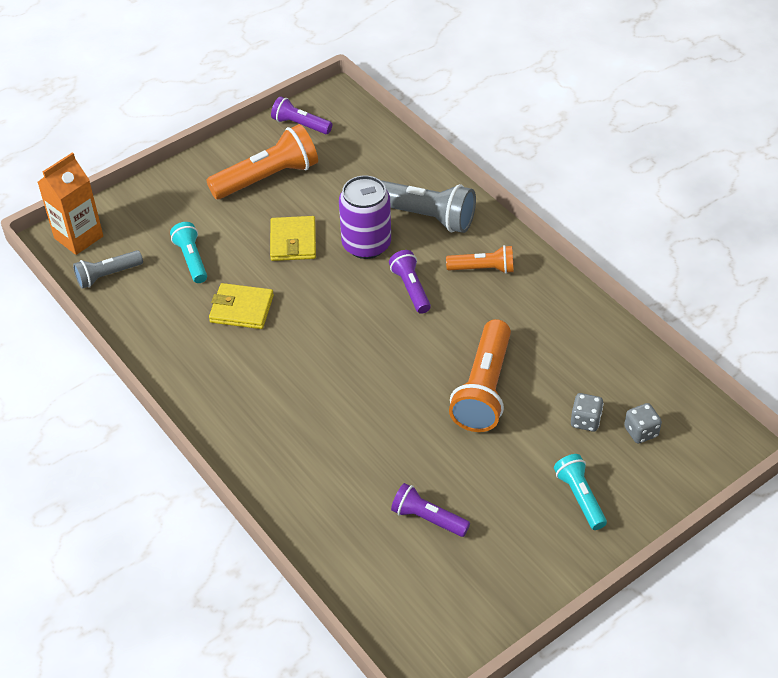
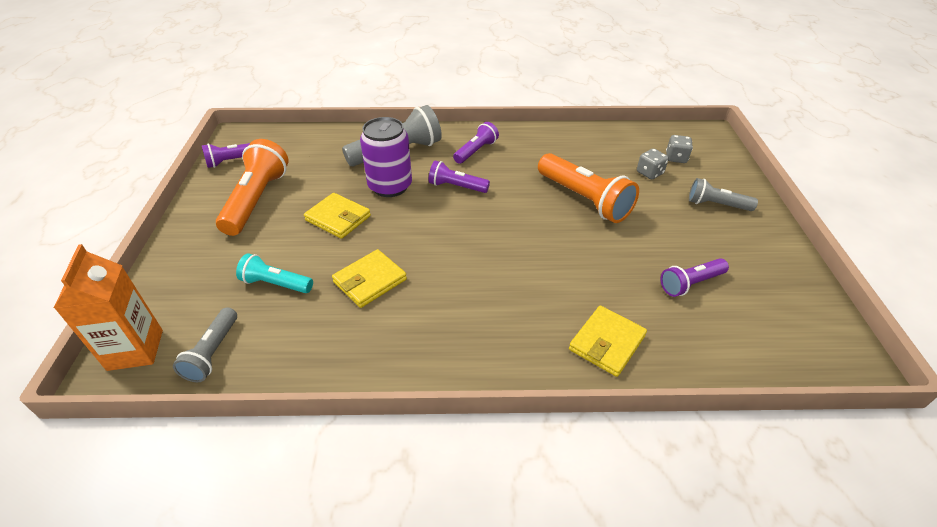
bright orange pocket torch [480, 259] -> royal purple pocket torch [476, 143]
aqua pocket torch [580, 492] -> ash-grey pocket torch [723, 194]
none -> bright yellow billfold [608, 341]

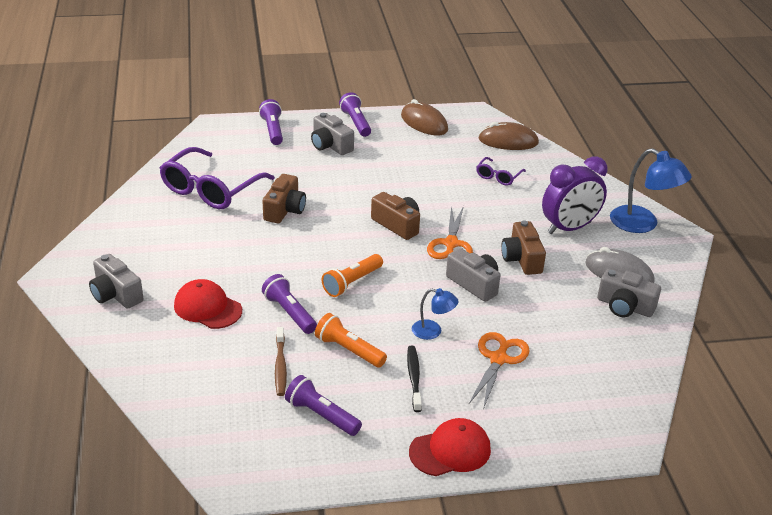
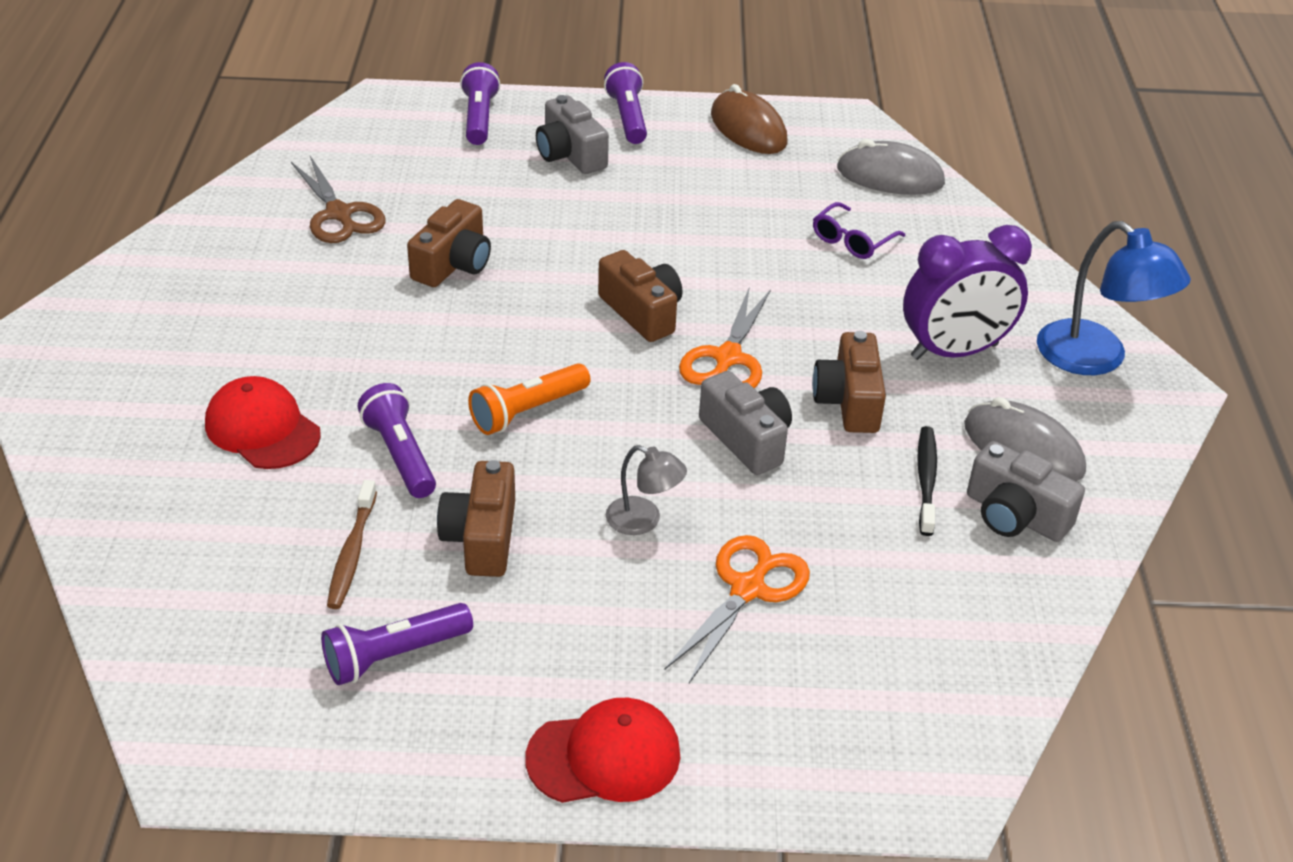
russet mouse [508, 136] -> ash-grey mouse [891, 167]
royal purple glasses [217, 178] -> russet scissors [338, 199]
ash-grey photo camera [116, 281] -> none
cobalt reading lamp [435, 314] -> ash-grey reading lamp [646, 490]
bright orange pocket torch [351, 340] -> russet photo camera [476, 518]
ebony toothbrush [414, 379] -> ebony toothbrush [927, 481], relocated
royal purple pocket torch [323, 405] -> royal purple pocket torch [397, 644], 75 degrees counterclockwise

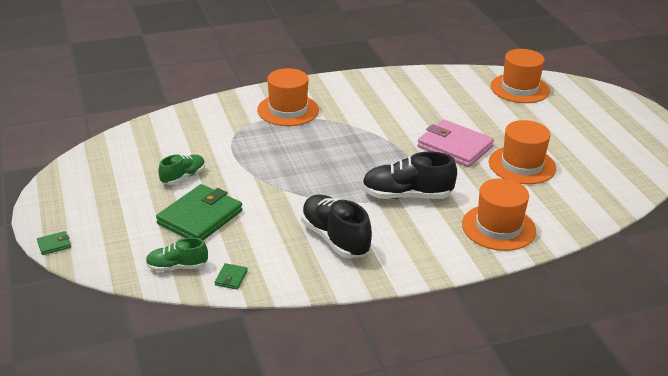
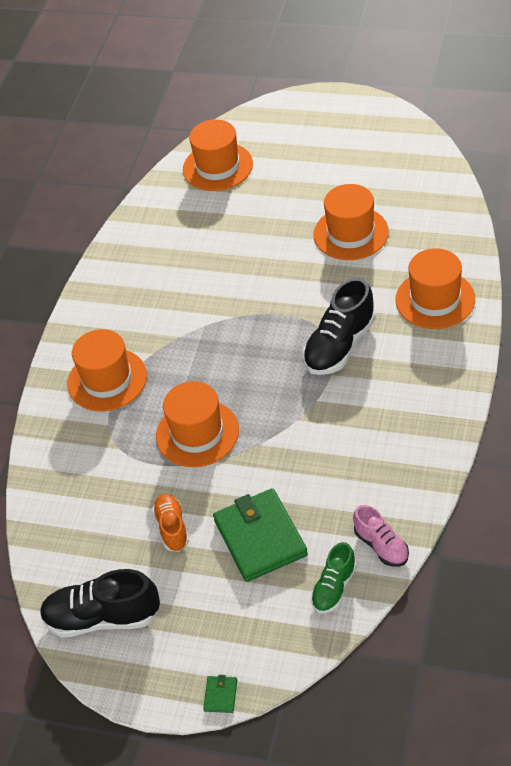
rosy billfold [455, 143] -> none
emerald sneaker [181, 170] -> bright orange sneaker [170, 523]
ebony sneaker [336, 226] -> ebony sneaker [100, 603], relocated
emerald billfold [231, 276] -> rosy sneaker [381, 536]
none -> bright orange hat [197, 424]

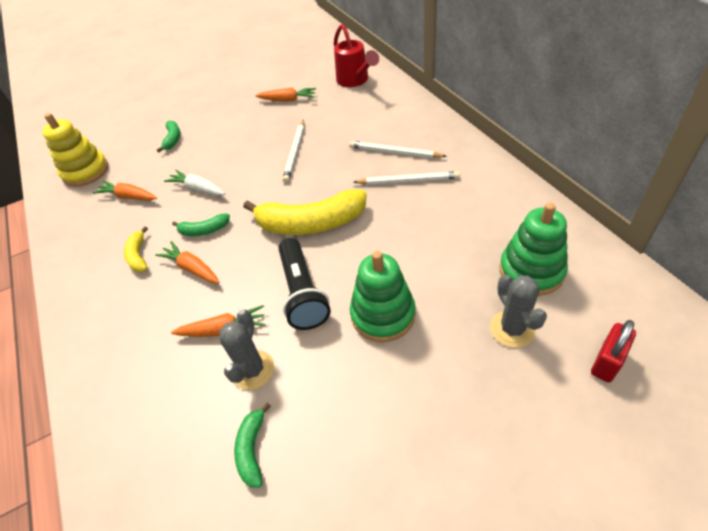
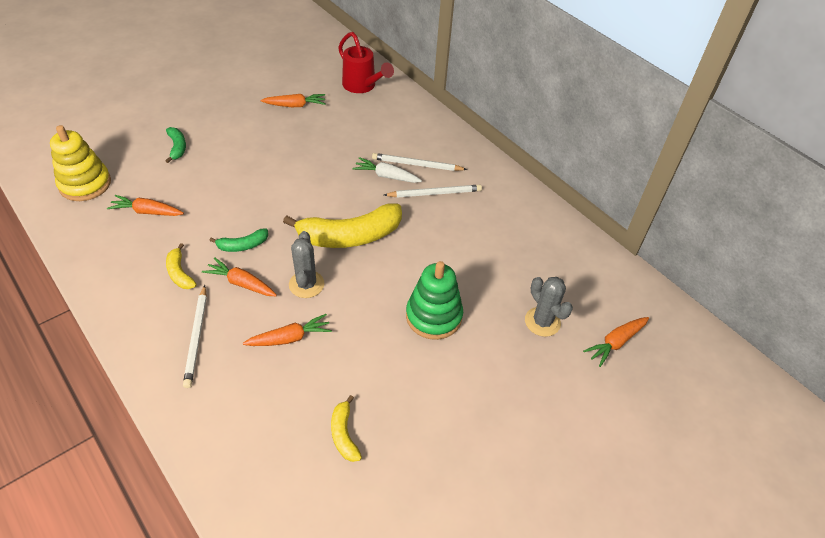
snow-white pencil [293, 151] -> snow-white pencil [195, 336], relocated
snow-white root vegetable [194, 183] -> snow-white root vegetable [387, 170], relocated
emerald stacking toy [533, 249] -> none
ebony pocket torch [304, 284] -> none
ash-grey prickly plant [246, 349] -> ash-grey prickly plant [306, 264], relocated
crimson padlock [613, 351] -> bright orange root vegetable [616, 342]
emerald banana [252, 445] -> bright yellow banana [346, 428]

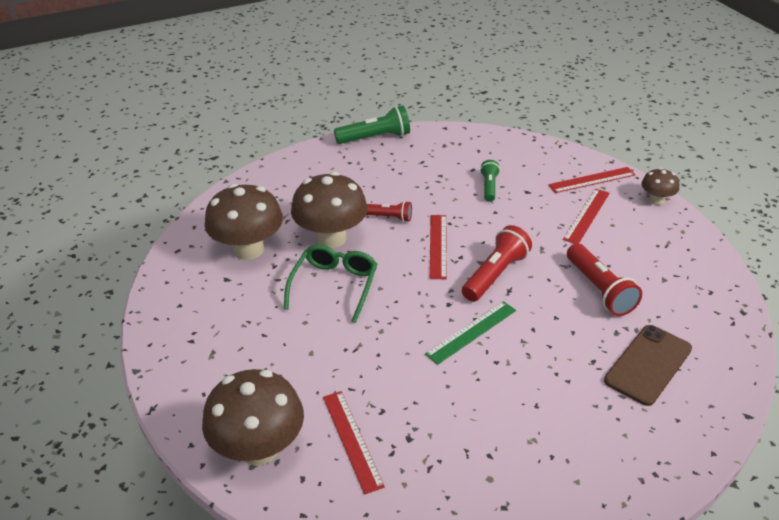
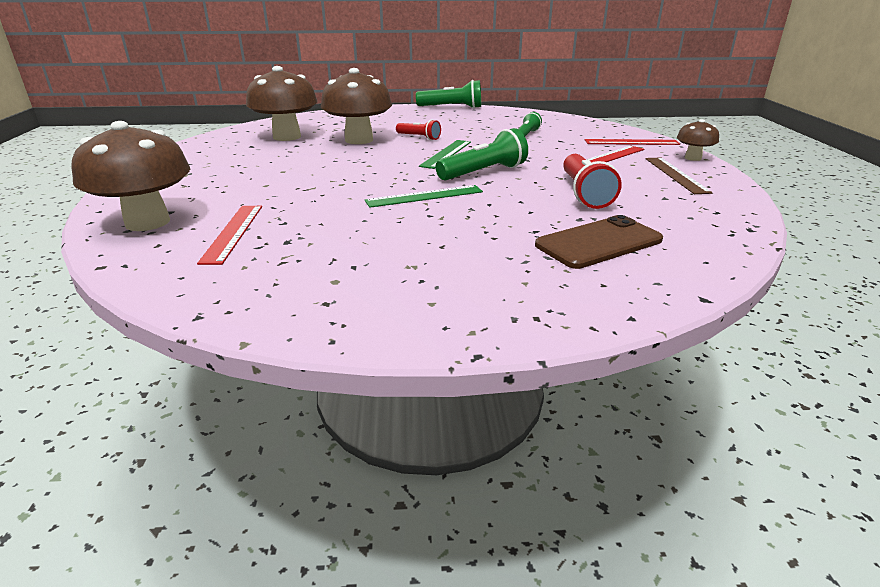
crimson straightedge [438, 247] -> emerald straightedge [445, 154]
crimson pocket torch [497, 263] -> emerald pocket torch [482, 154]
emerald glasses [330, 283] -> none
none -> russet straightedge [679, 175]

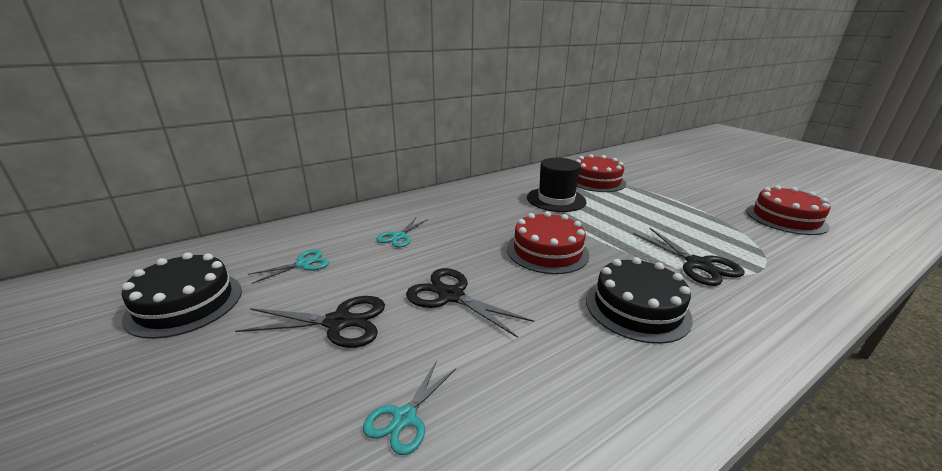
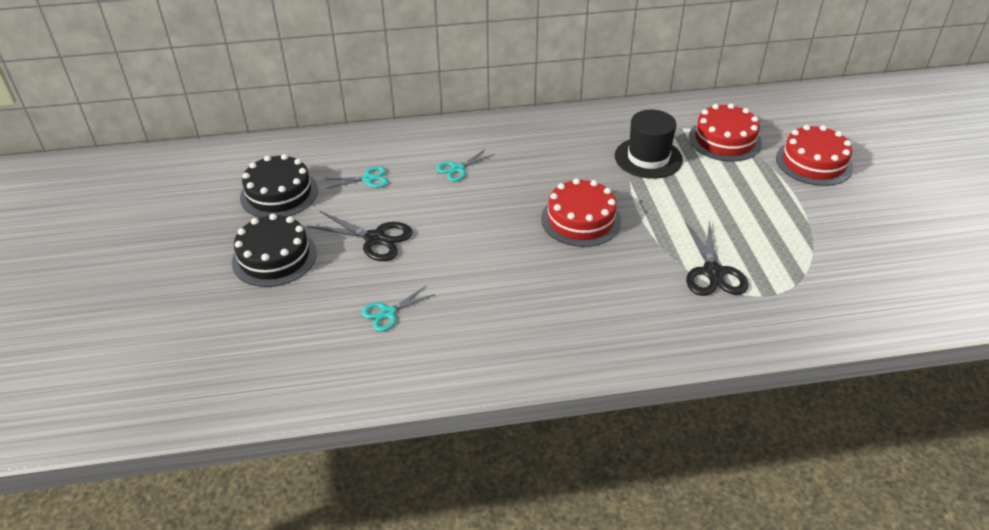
crimson cake [788, 210] -> crimson cake [814, 155], relocated
ebony cake [639, 300] -> ebony cake [274, 250], relocated
ebony scissors [470, 303] -> none

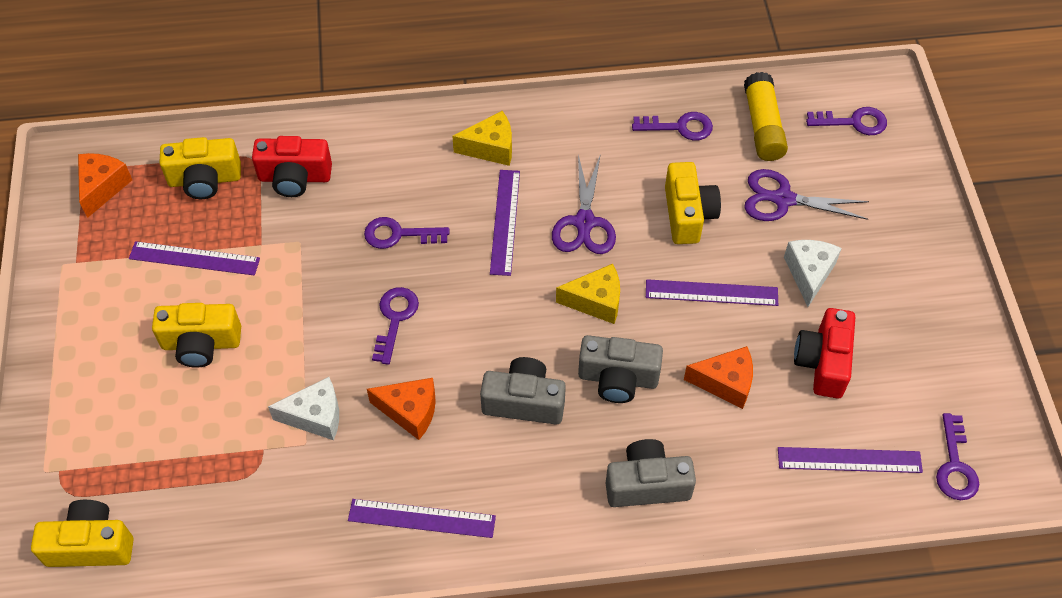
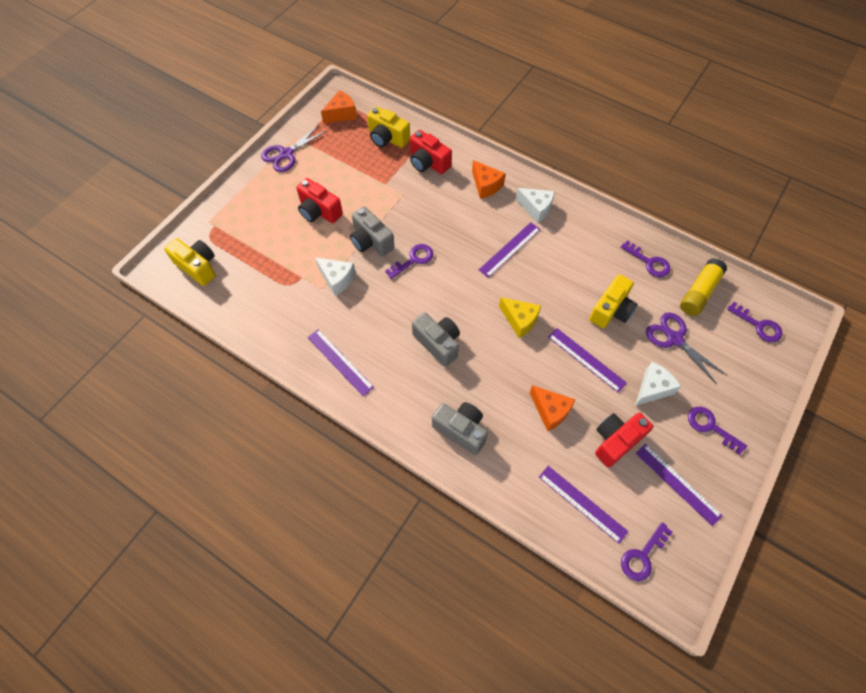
bright yellow piece of cheese [482, 138] -> snow-white piece of cheese [535, 205]
royal purple scissors [584, 204] -> royal purple scissors [294, 148], relocated
royal purple key [406, 233] -> royal purple key [717, 431], relocated
royal purple straightedge [194, 258] -> royal purple straightedge [679, 484], relocated
bright yellow photo camera [196, 335] -> crimson photo camera [319, 200]
ash-grey photo camera [620, 369] -> ash-grey photo camera [372, 231], relocated
bright orange piece of cheese [401, 409] -> bright orange piece of cheese [489, 179], relocated

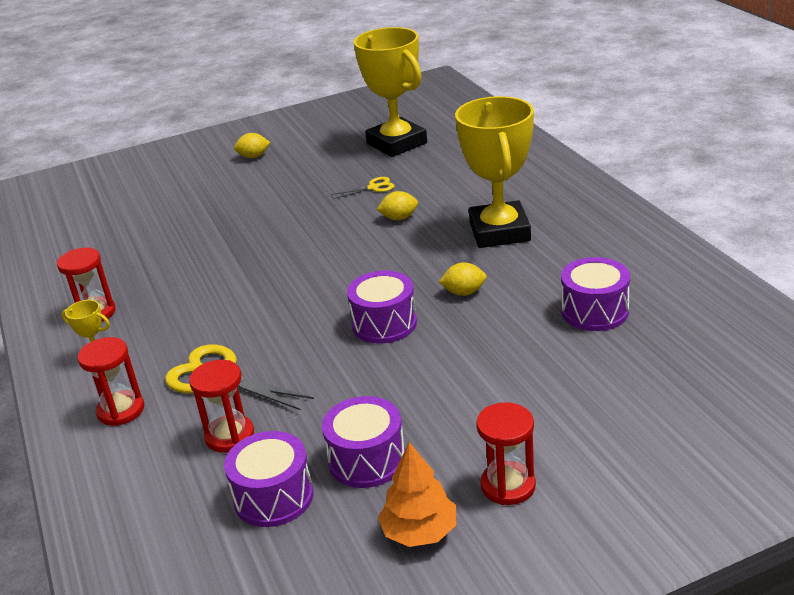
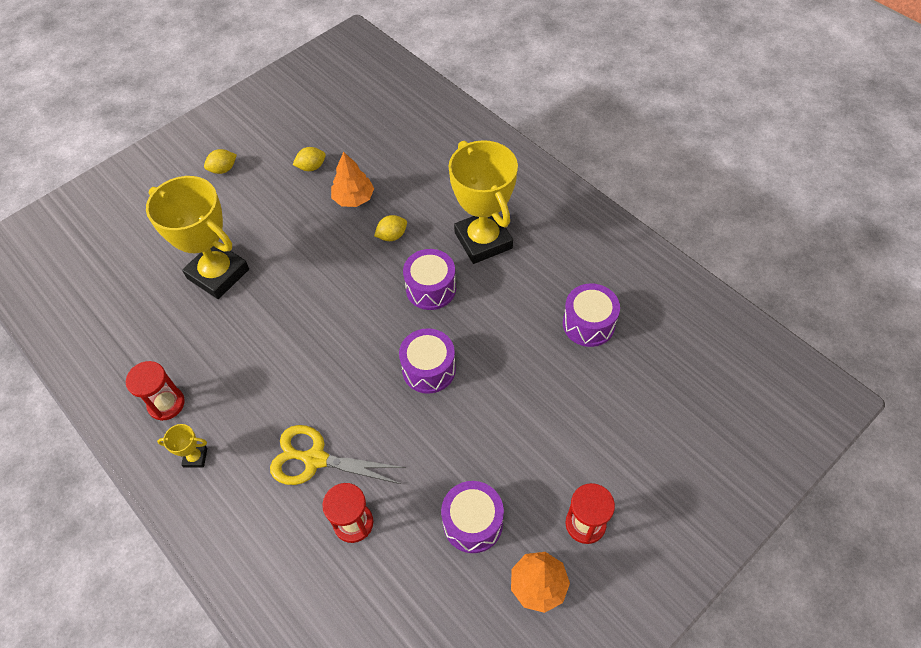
bright yellow prize cup [390, 92] -> bright yellow prize cup [197, 237], relocated
bright yellow scissors [362, 188] -> bright orange tree [352, 179]
bright yellow toy lemon [462, 279] -> bright yellow toy lemon [309, 159], relocated
crimson sand timer [111, 381] -> none
royal purple toy drum [268, 479] -> royal purple toy drum [429, 279], relocated

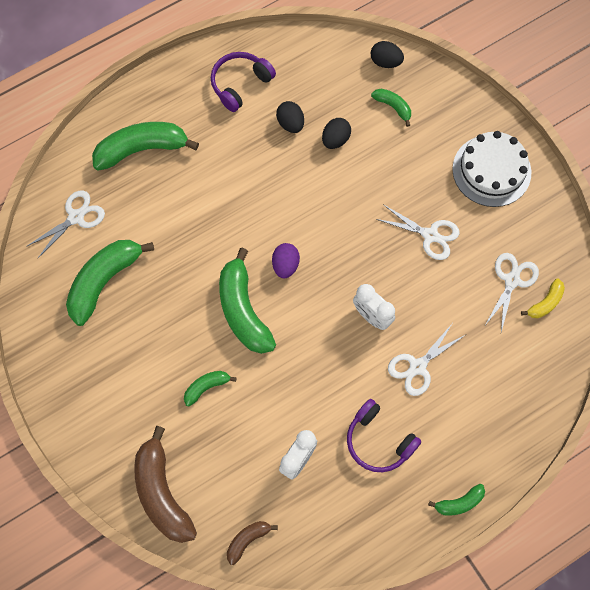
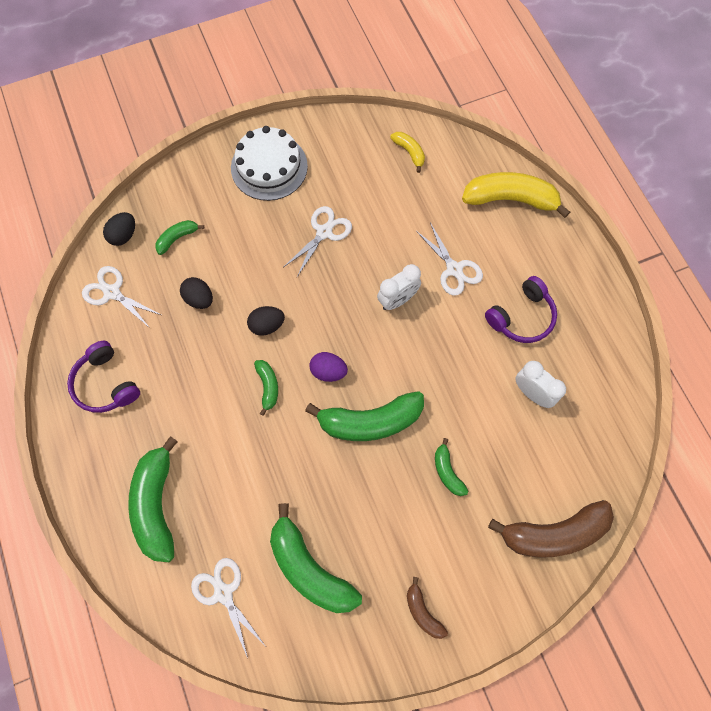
ebony egg shape [290, 117] -> ebony egg shape [266, 321], relocated
snow-white scissors [512, 292] -> snow-white scissors [121, 297], relocated
emerald banana [456, 500] -> emerald banana [266, 388], relocated
russet banana [252, 543] -> russet banana [427, 608], relocated
none -> bright yellow banana [516, 195]

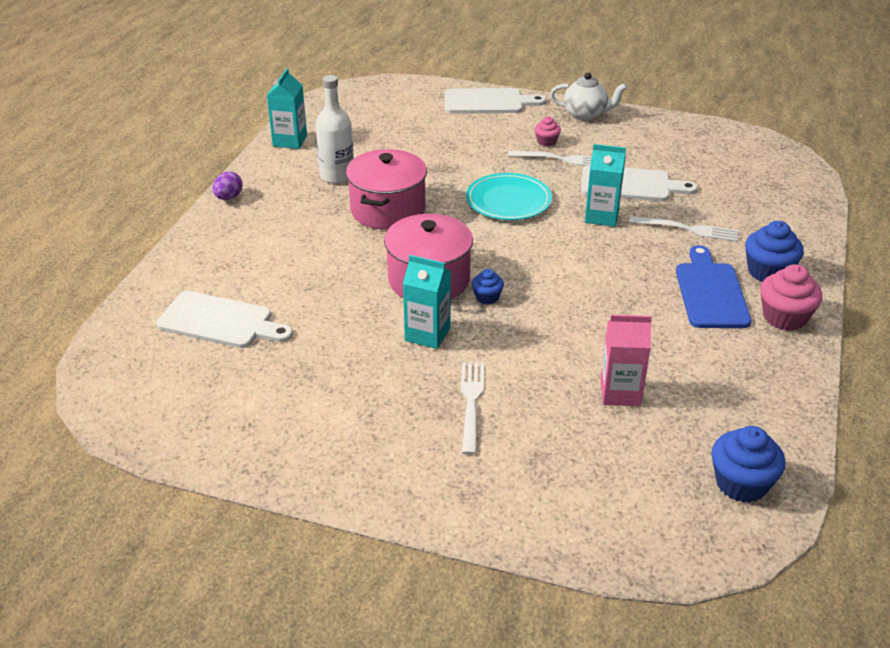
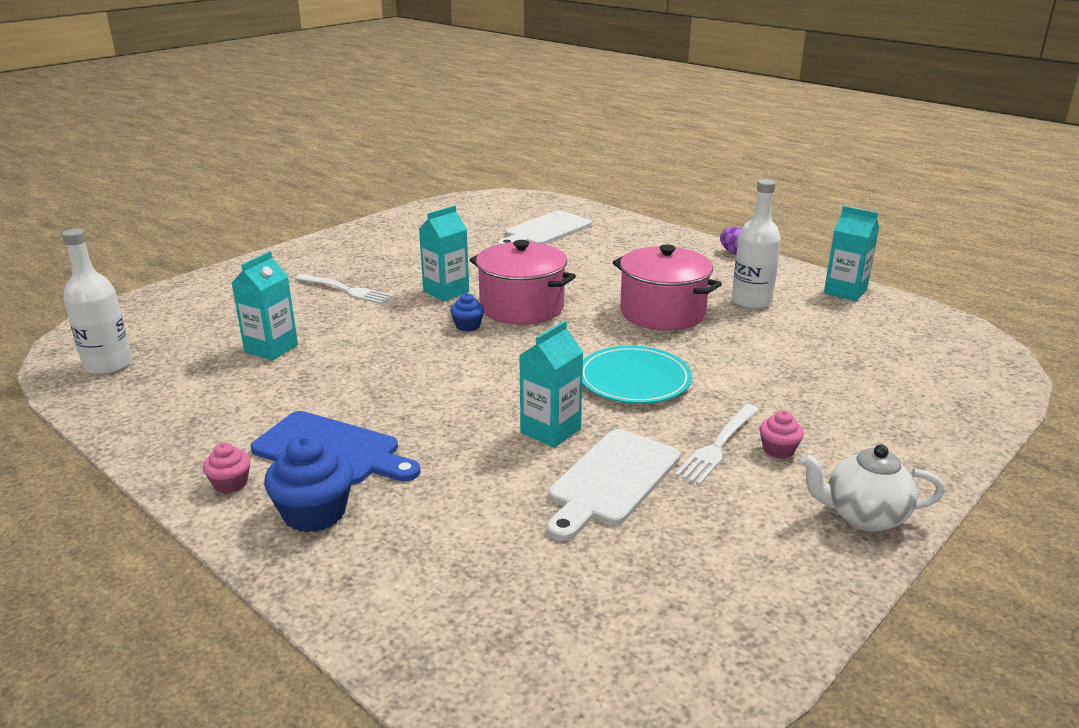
snow-white tea pot [588, 97] -> snow-white tea pot [872, 488], 60 degrees clockwise
snow-white bread board [495, 101] -> none
snow-white dinner fork [683, 229] -> none
rosy fairy cake [791, 297] -> rosy fairy cake [227, 468], x0.55
rosy milk carton [626, 360] -> aqua milk carton [265, 305]
cobalt fairy cake [748, 464] -> snow-white flask [97, 301]

